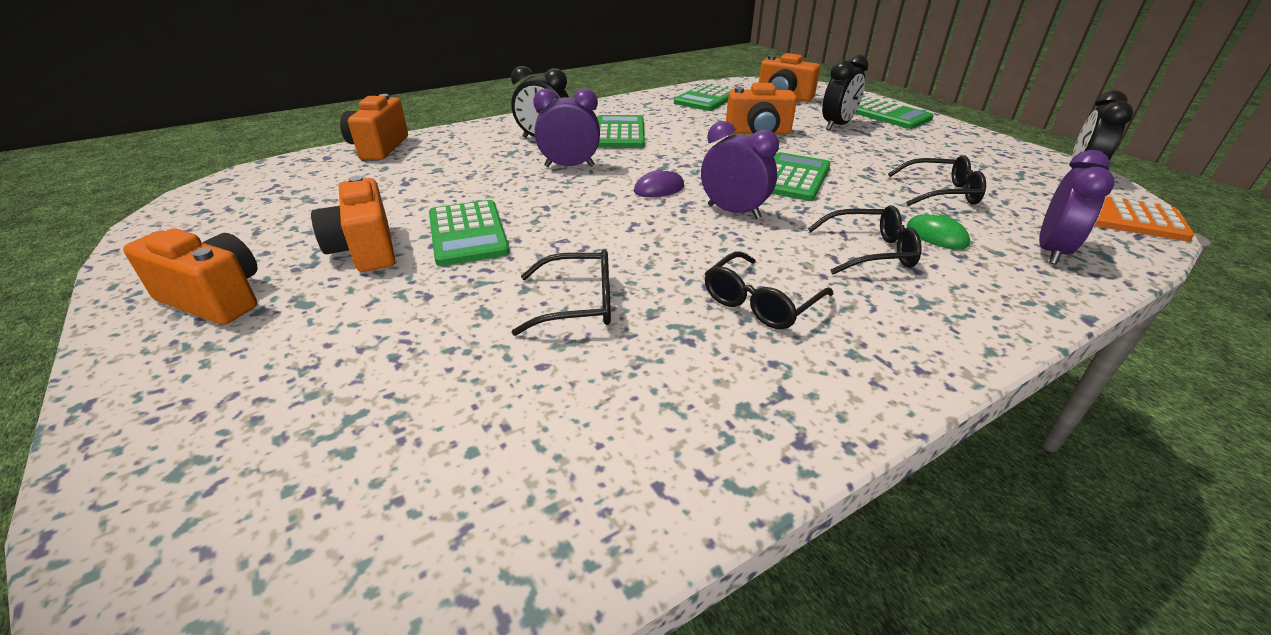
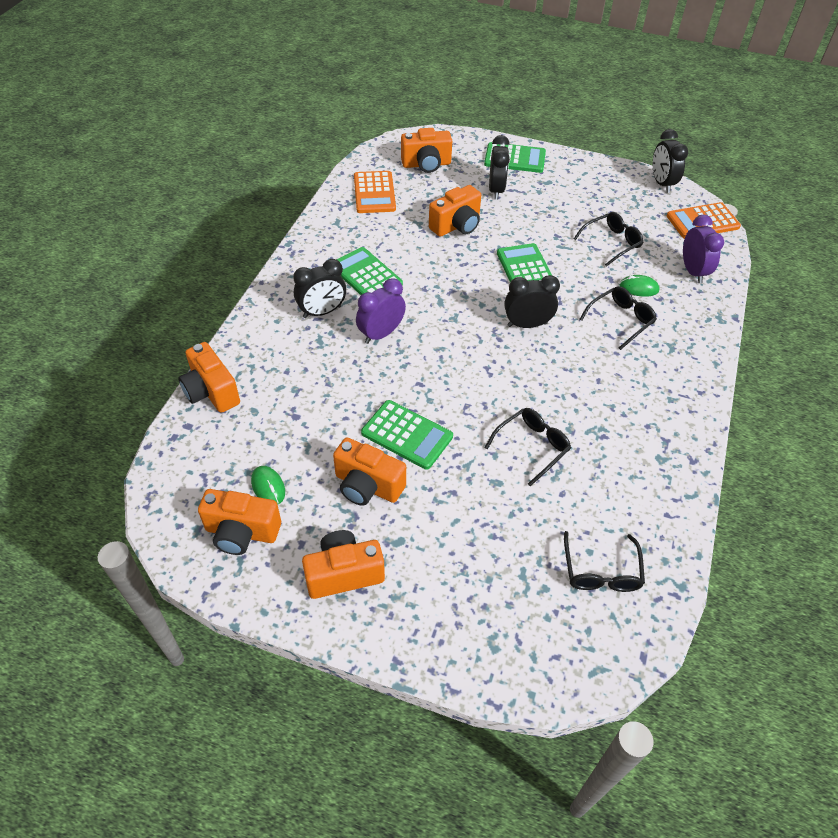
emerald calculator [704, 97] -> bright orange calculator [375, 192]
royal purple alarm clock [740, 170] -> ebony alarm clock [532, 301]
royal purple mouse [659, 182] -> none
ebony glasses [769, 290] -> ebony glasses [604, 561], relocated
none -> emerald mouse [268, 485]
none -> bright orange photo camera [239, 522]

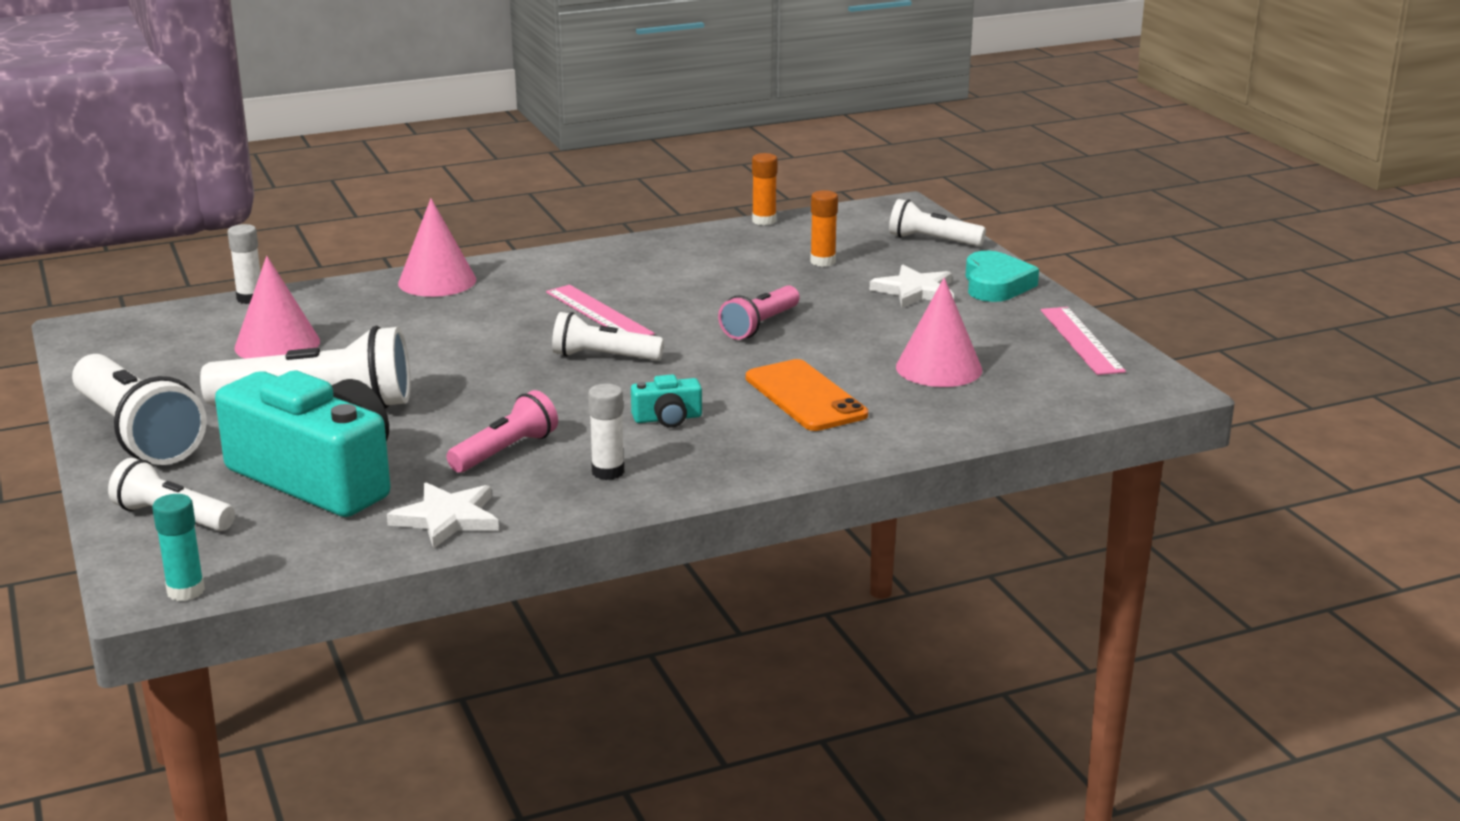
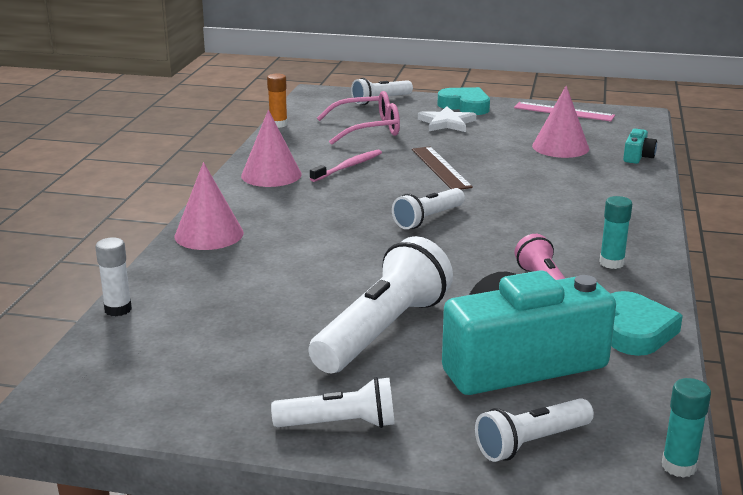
bright orange glue [824, 228] -> rosy glasses [358, 118]
rosy cone shape [277, 307] -> rosy cone shape [271, 148], relocated
rosy straightedge [600, 310] -> none
rosy pocket torch [759, 312] -> russet straightedge [442, 167]
snow-white pocket torch [139, 409] -> snow-white pocket torch [333, 402], x0.57
bright orange mobile phone [807, 395] -> none
aqua photo camera [666, 401] -> aqua photo camera [640, 146], relocated
snow-white glue [606, 432] -> aqua glue [615, 232]
snow-white five-pointed star [443, 515] -> aqua heart shape [647, 323]
none -> rosy toothbrush [346, 165]

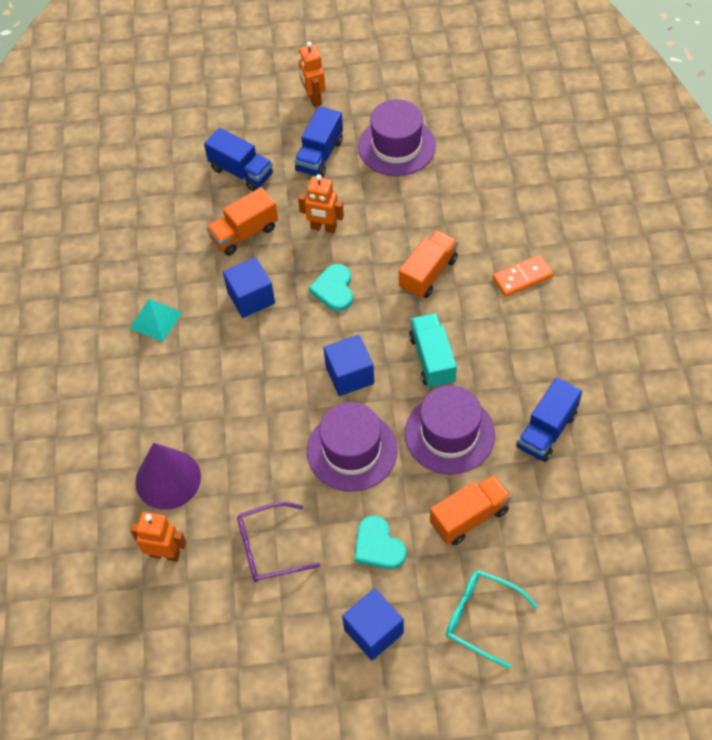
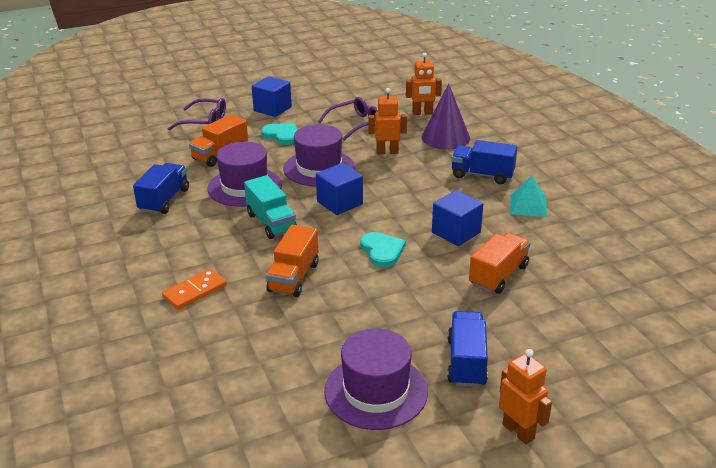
cobalt toy truck [238, 159] -> cobalt toy truck [484, 162], relocated
bright orange robot [321, 203] -> bright orange robot [387, 121], relocated
aqua glasses [492, 619] -> royal purple glasses [196, 114]

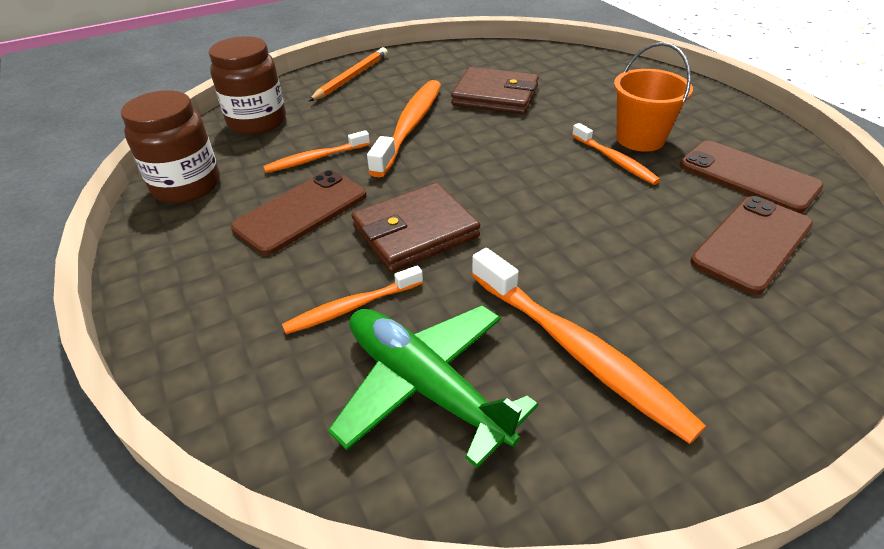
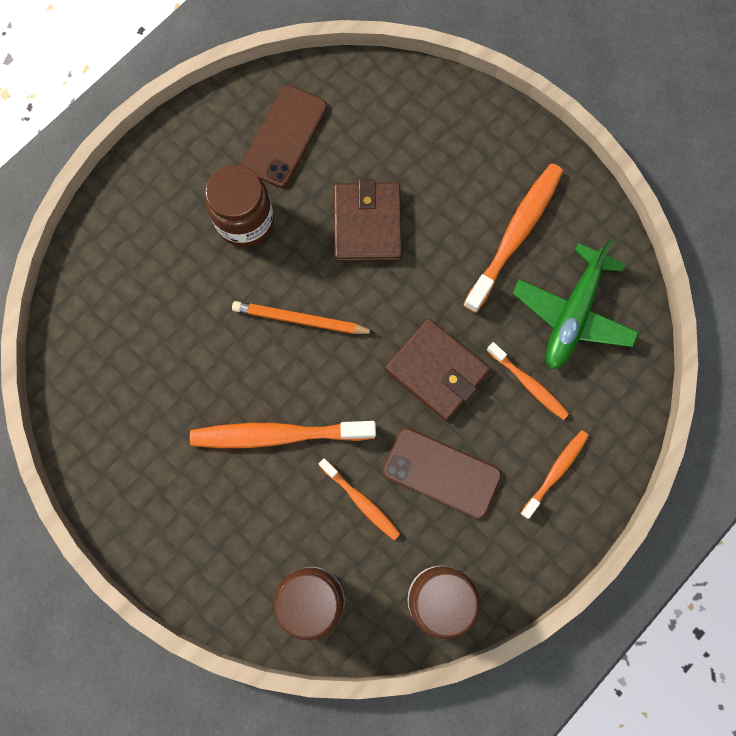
bright orange pail [653, 97] -> russet jar [239, 206]
bright orange pencil [348, 74] -> bright orange pencil [304, 317], relocated
russet billfold [495, 90] -> russet billfold [368, 220], relocated
bright orange toothbrush [616, 154] -> bright orange toothbrush [555, 474], relocated
russet mobile phone [751, 245] -> none

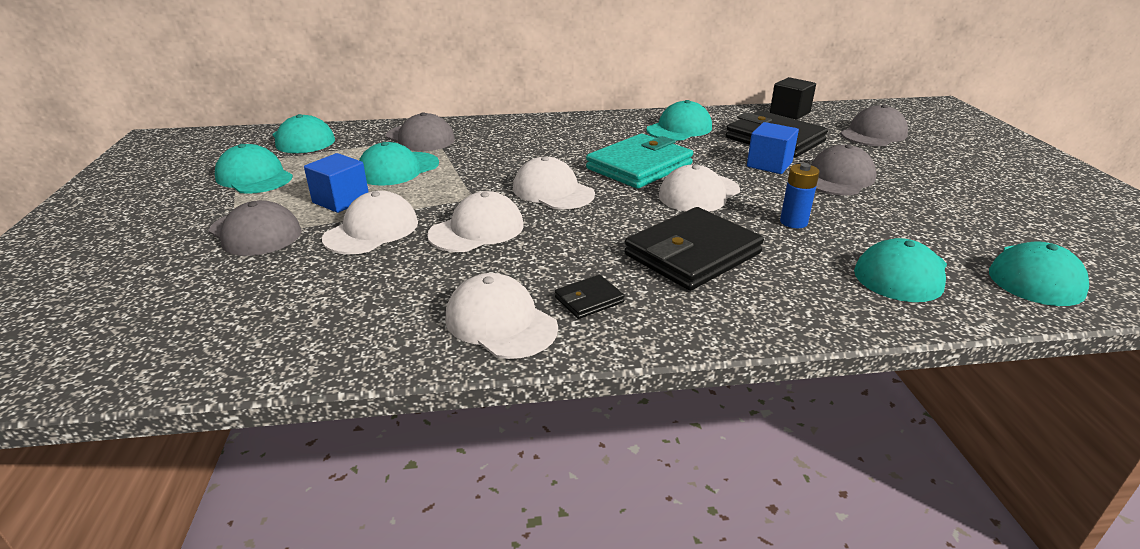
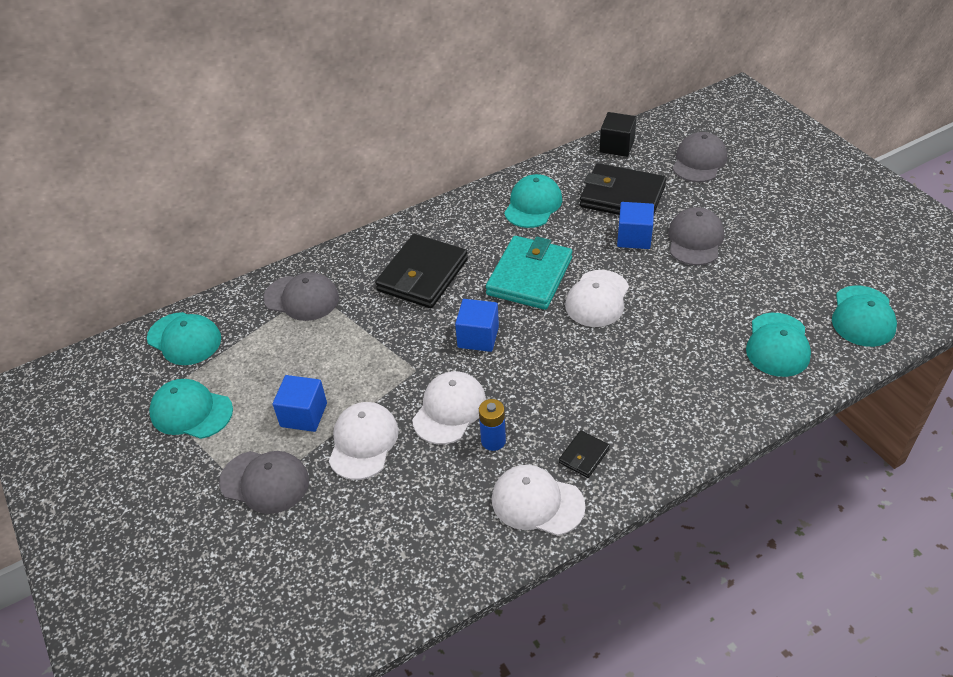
aqua cap [399, 164] -> none
snow-white cap [554, 183] -> cobalt solid cube [477, 325]
cobalt AA battery [800, 195] -> cobalt AA battery [492, 425], relocated
ebony billfold [694, 249] -> ebony billfold [421, 271], relocated

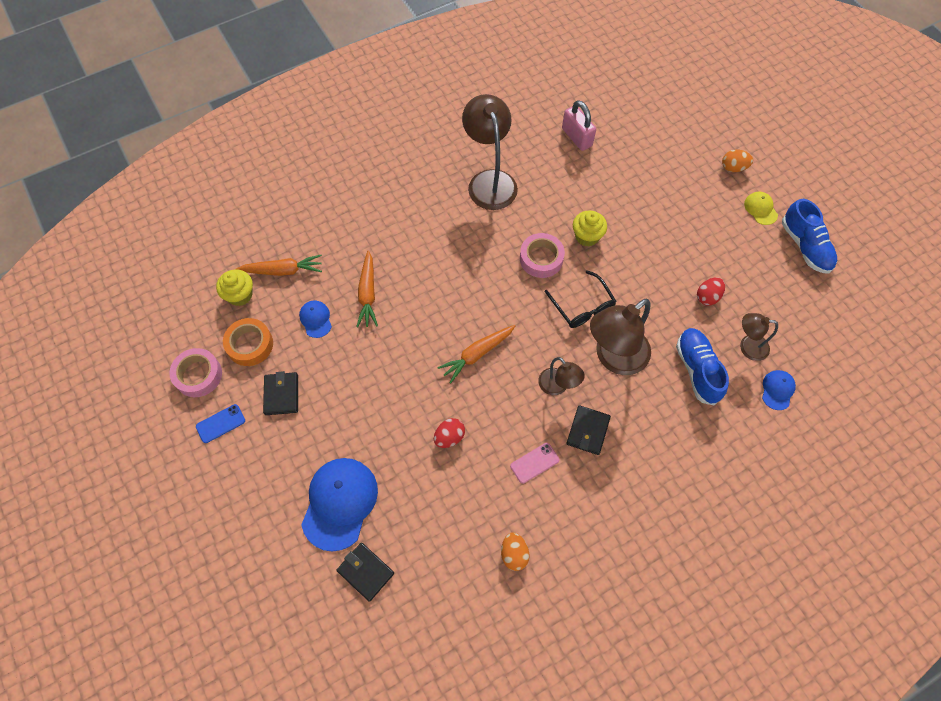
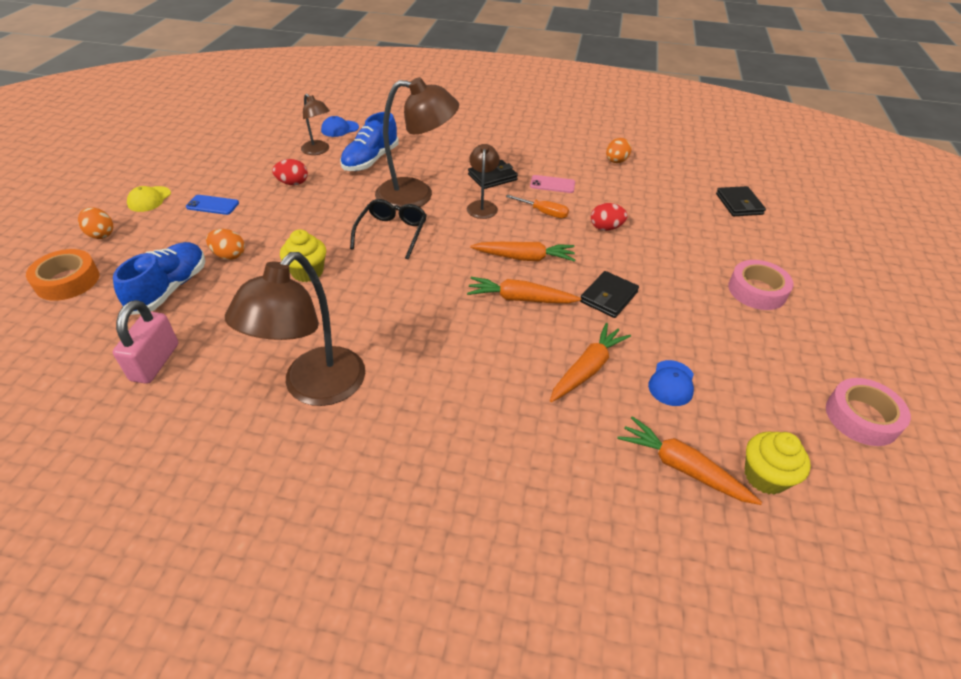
cobalt sneaker [809, 236] -> cobalt sneaker [159, 278], relocated
rosy sticky tape [542, 255] -> rosy sticky tape [760, 285], relocated
bright orange sticky tape [248, 342] -> bright orange sticky tape [62, 275], relocated
ebony billfold [280, 393] -> ebony billfold [609, 294], relocated
cobalt mobile phone [220, 423] -> cobalt mobile phone [212, 205], relocated
cobalt cap [339, 505] -> none
none -> bright orange hand screwdriver [537, 206]
none -> bright orange egg shape [225, 244]
none -> bright orange root vegetable [524, 290]

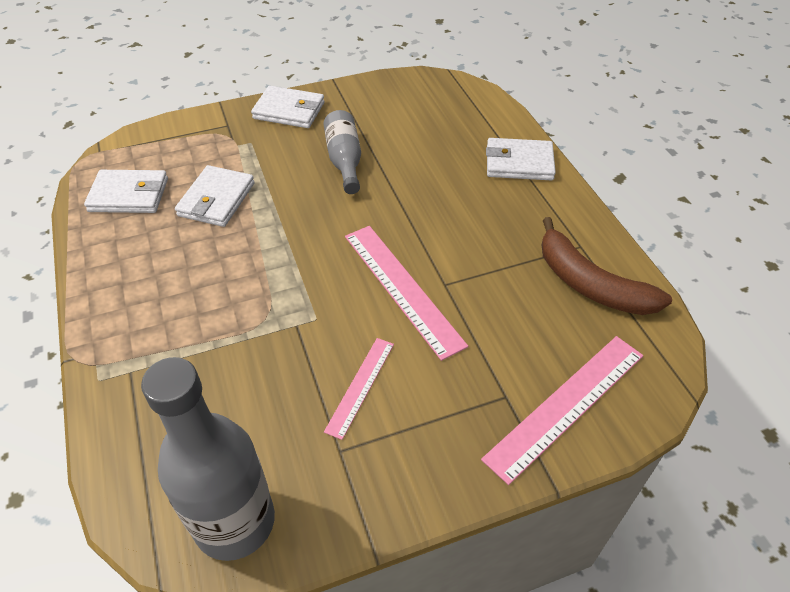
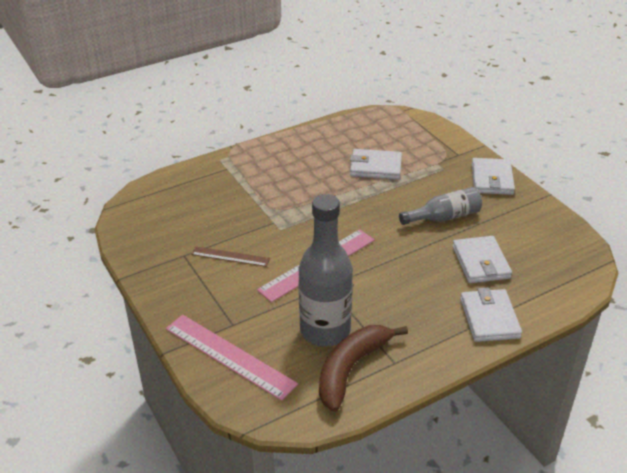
snow-white billfold [126, 191] -> snow-white billfold [482, 259], relocated
rosy straightedge [359, 389] -> russet straightedge [230, 256]
ash-grey flask [208, 459] -> ash-grey flask [325, 270], relocated

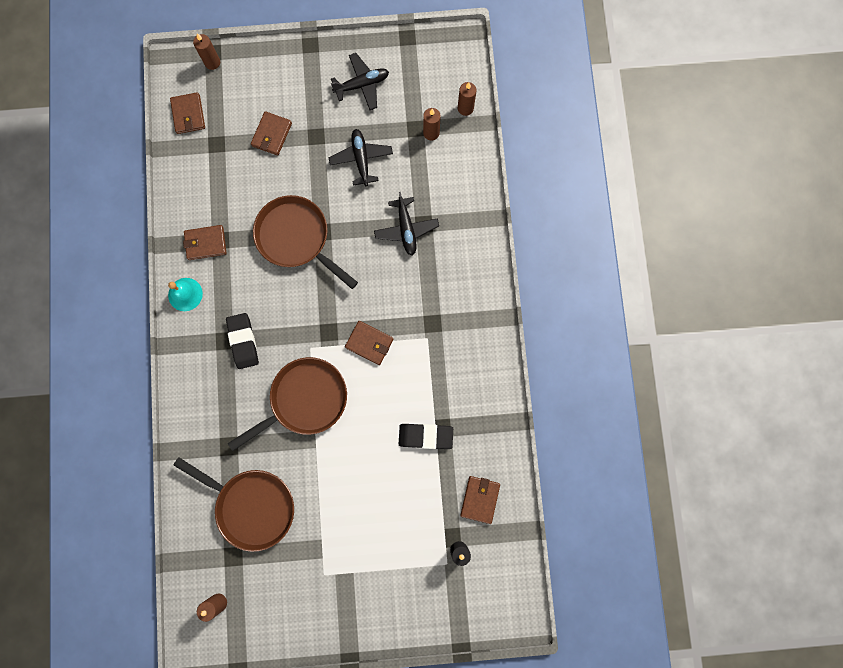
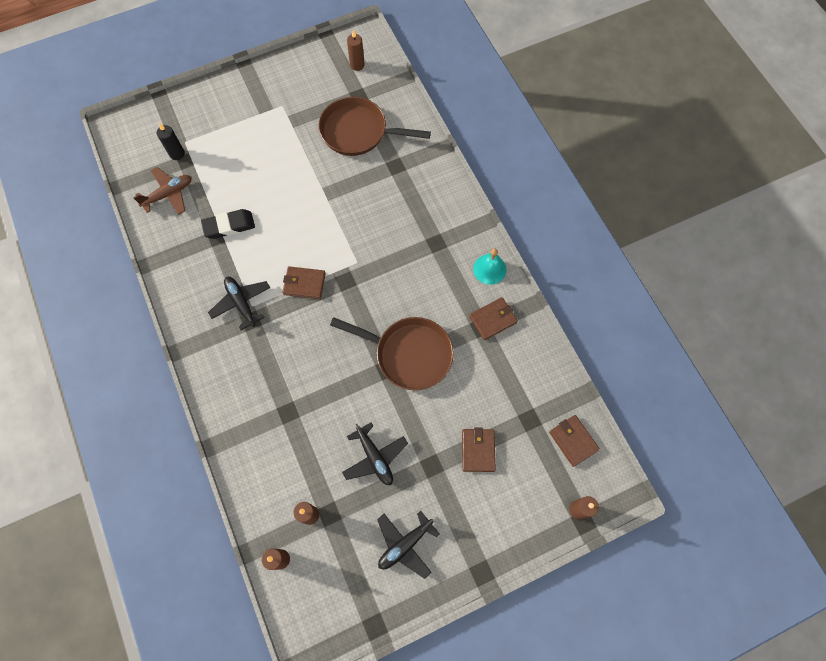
ebony plane [406, 223] -> ebony plane [239, 303], relocated
ebony gum eraser [242, 341] -> none
russet frying pan [287, 404] -> none
russet billfold [480, 500] -> russet plane [162, 191]

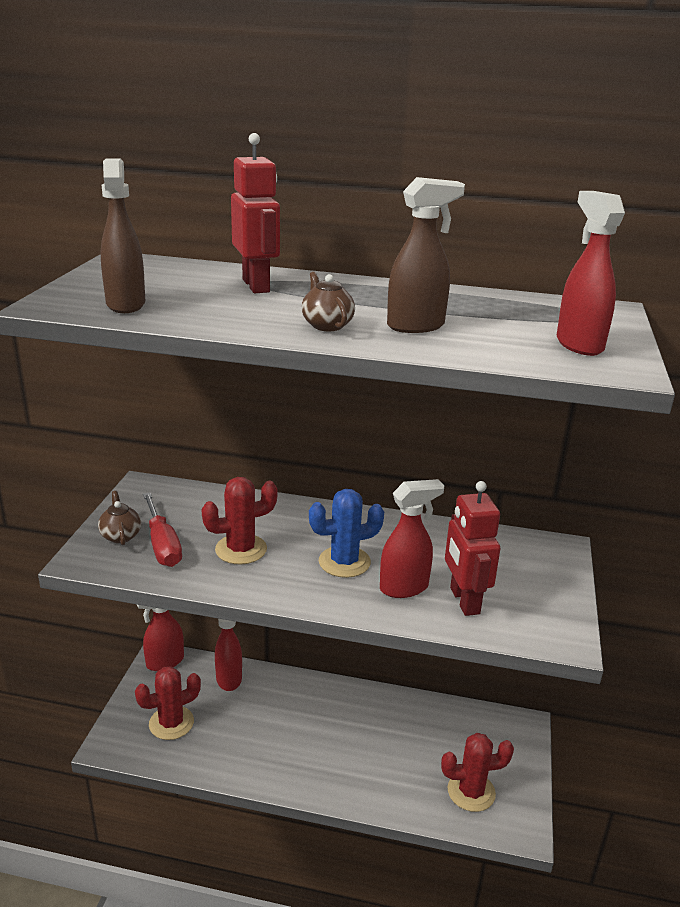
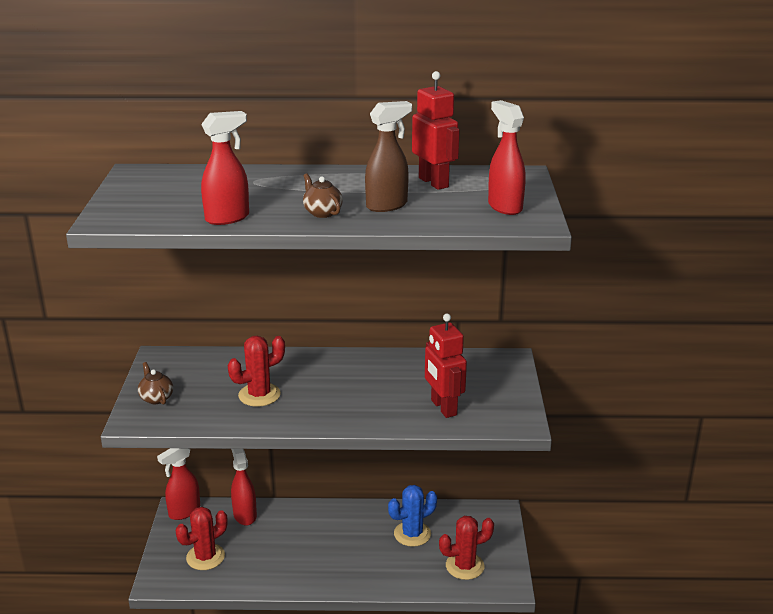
crimson robot [255, 213] -> crimson robot [436, 130], relocated
russet spray bottle [122, 235] -> none
crimson spray bottle [412, 538] -> crimson spray bottle [225, 168], relocated
cobalt prickly plant [346, 533] -> cobalt prickly plant [412, 516], relocated
crimson hand screwdriver [162, 529] -> none

